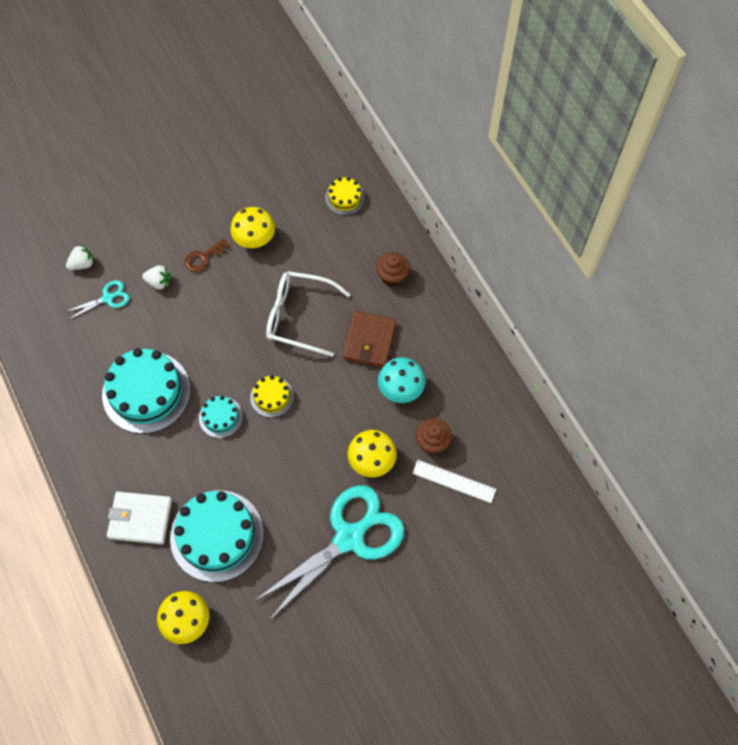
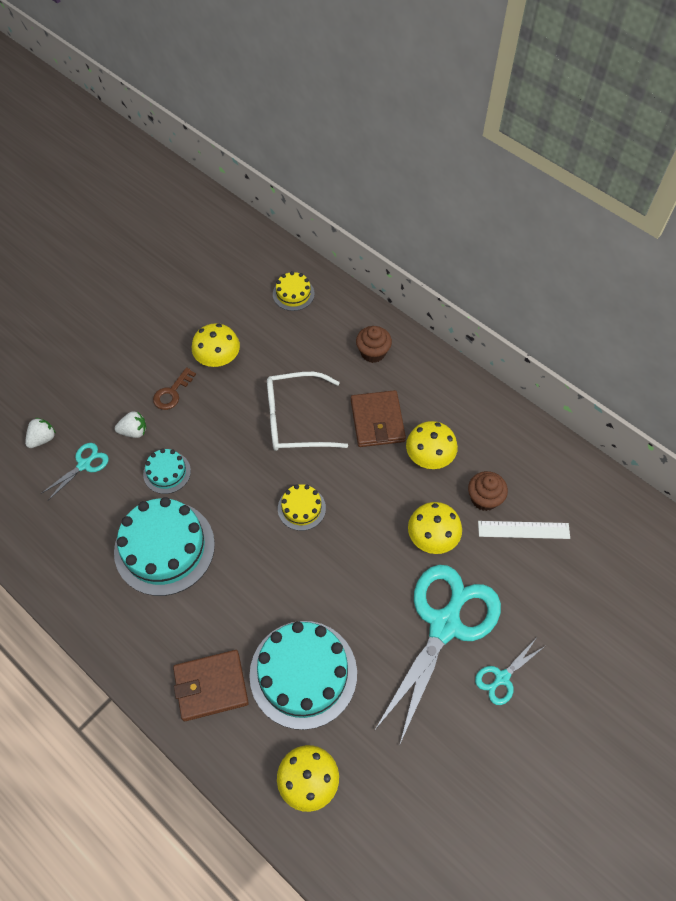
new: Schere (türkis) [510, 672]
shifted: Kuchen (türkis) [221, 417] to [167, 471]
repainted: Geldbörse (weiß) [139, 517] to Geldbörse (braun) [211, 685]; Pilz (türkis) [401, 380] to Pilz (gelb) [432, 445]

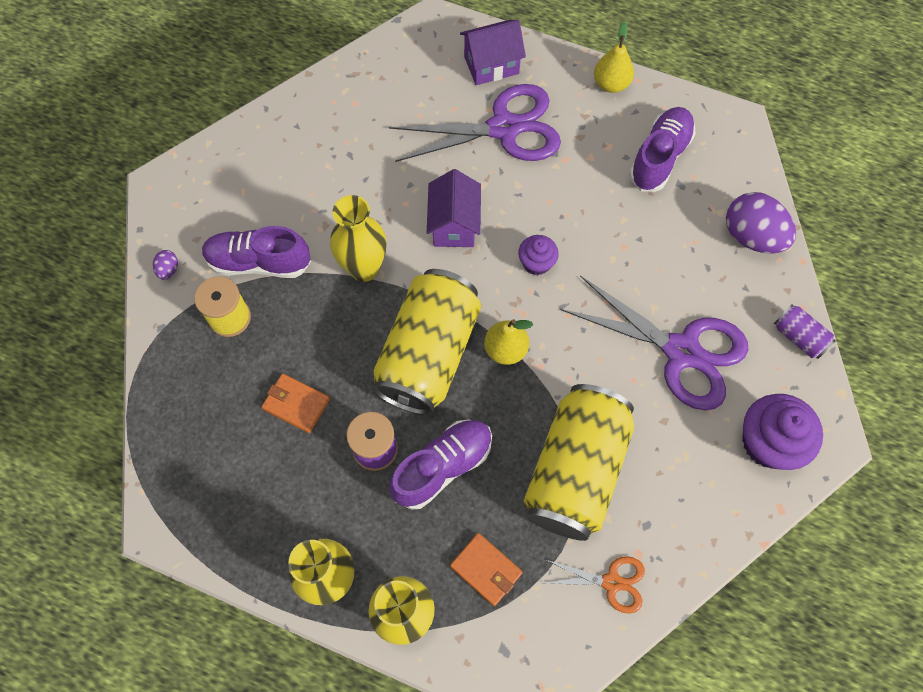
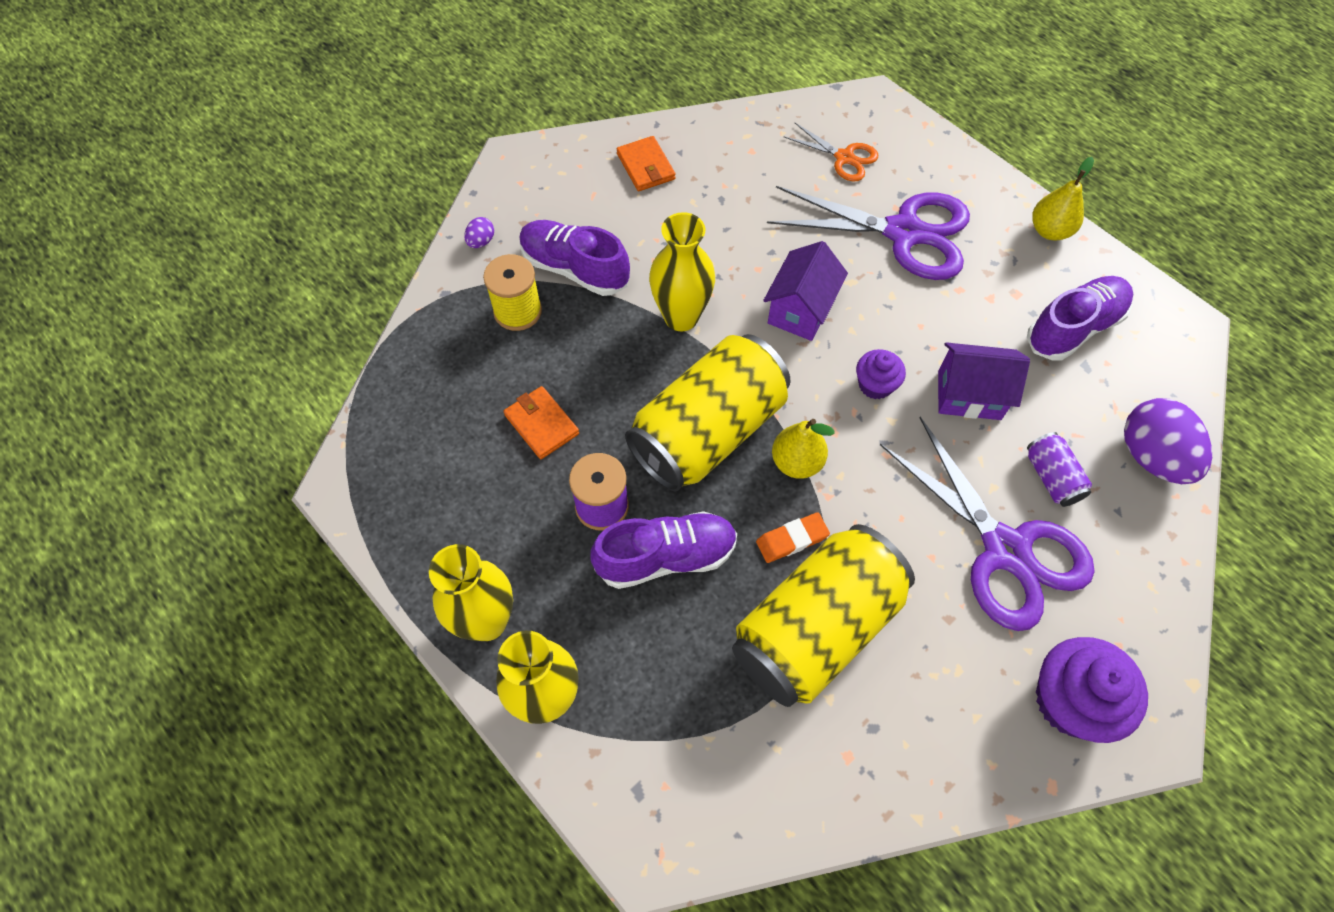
new: Radiergummi (orange) [793, 537]
shifted: Geldbörse (orange) [486, 569] to [646, 163]; Schere (orange) [595, 585] to [831, 152]; Haus (lila) [493, 52] to [984, 381]; Dose (lila) [804, 331] to [1059, 469]

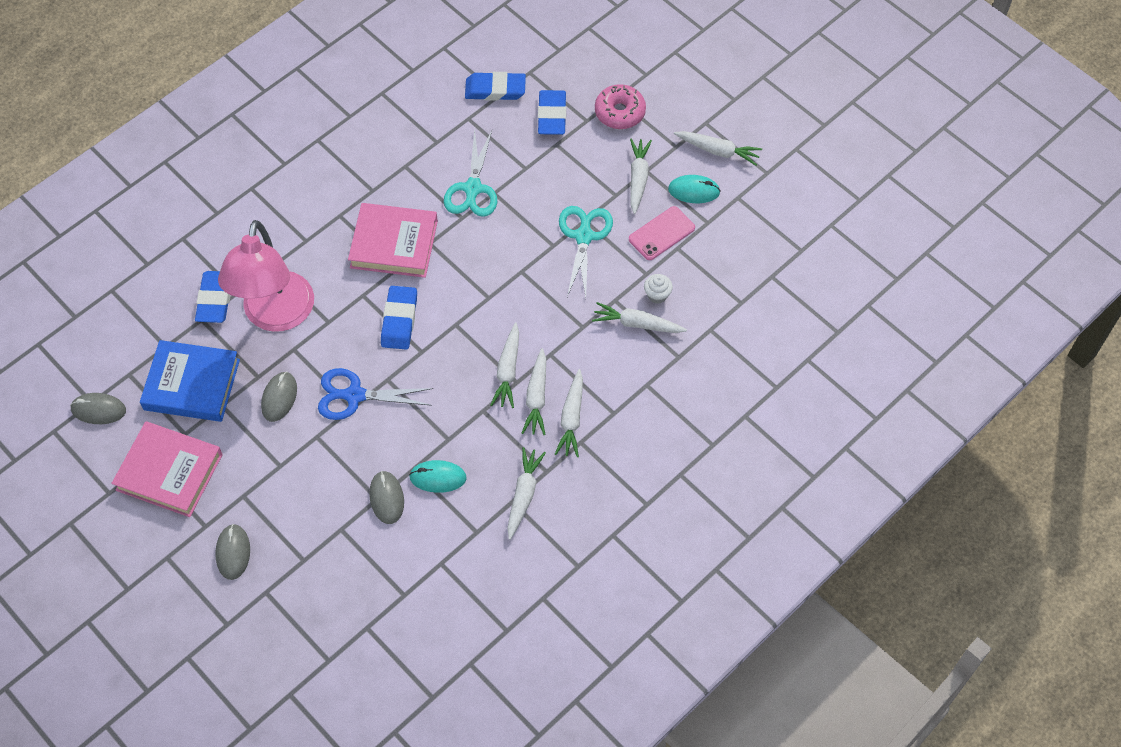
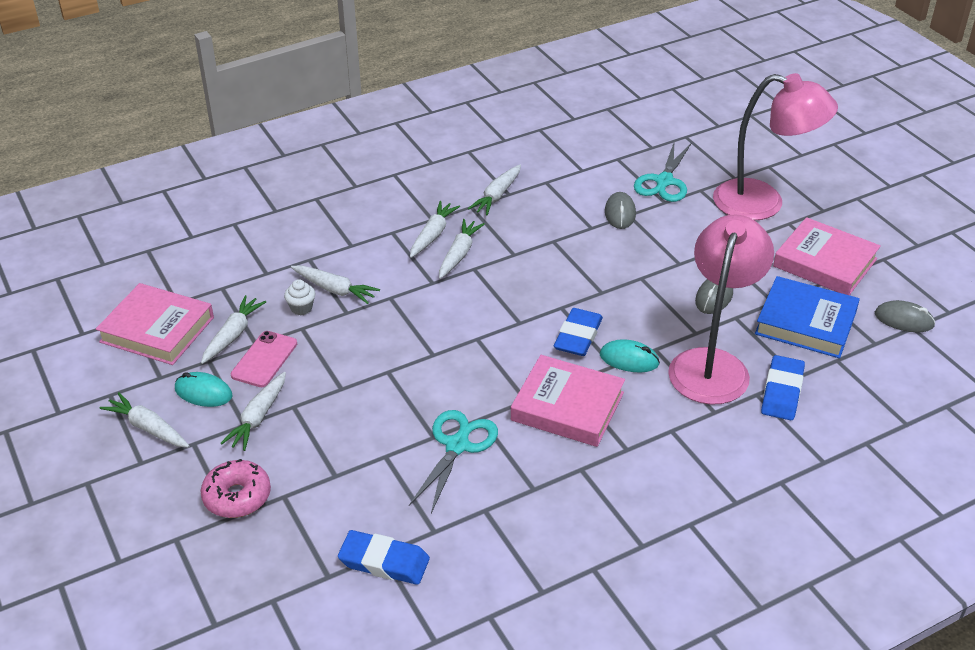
gone: Schere (blau) [375, 394]; Radiergummi (blau) [552, 112]
new: Buch (rosa) [155, 324]
shifted: Karotte (weiß) [505, 365] to [233, 329]; Computermaus (türkis) [438, 476] to [630, 355]; Schere (türkis) [586, 252] to [662, 171]
swapped: Computermaus (grau) [232, 552] to Lampe (rosa) [775, 146]
rotated: Handy (rosa) [662, 233] = [264, 359] 45 degrees counterclockwise

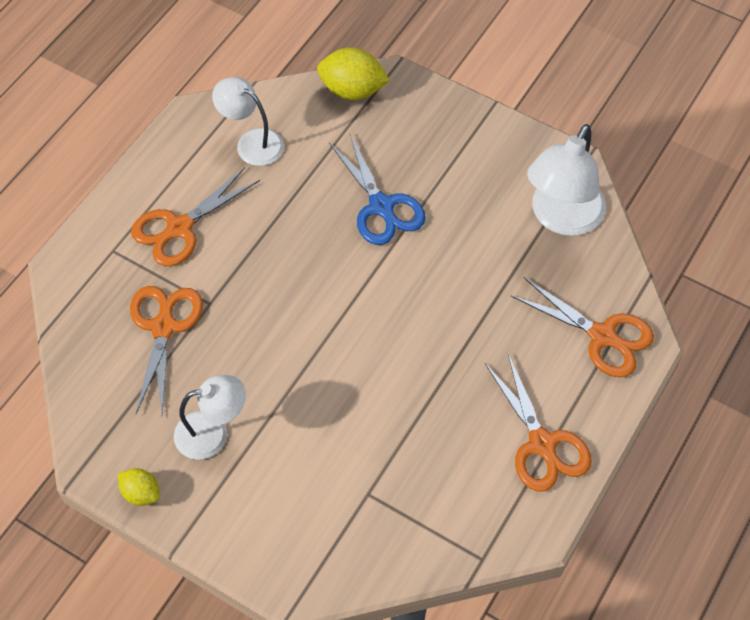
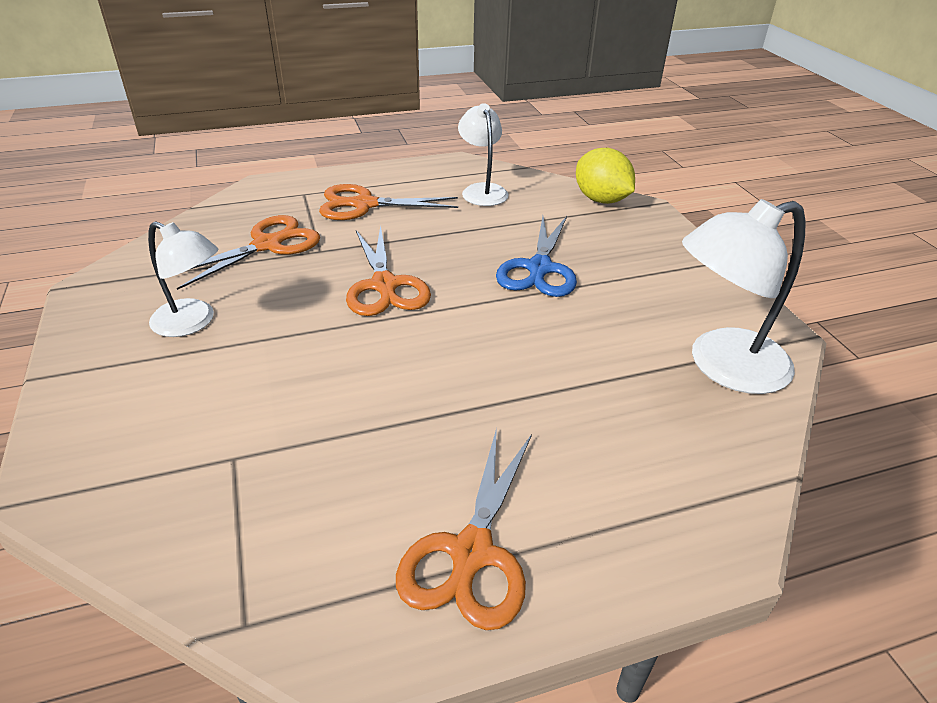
gone: Zitrone (gelb) [139, 487]
shifted: Schere (orange) [582, 327] to [388, 270]

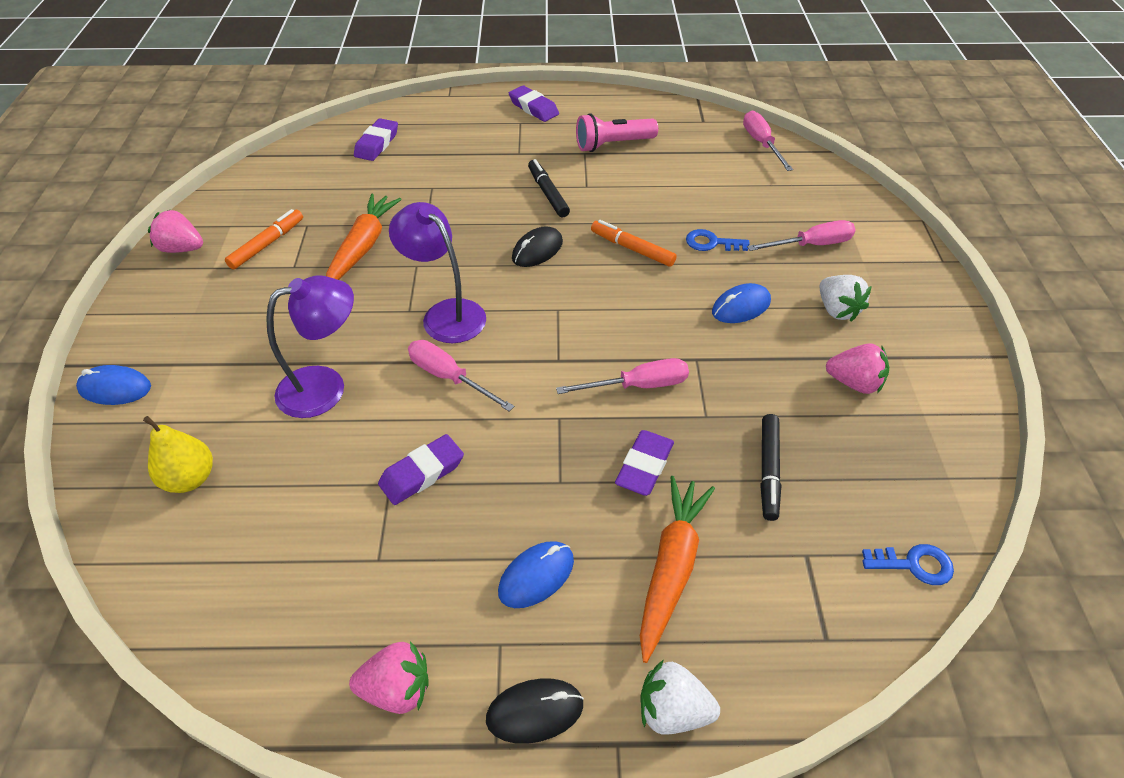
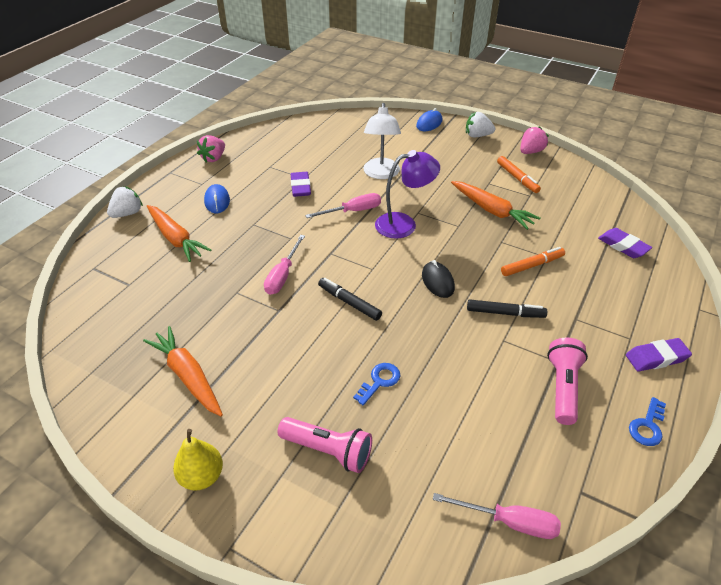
gone: Computermaus (schwarz) [535, 711]; Radiergummi (lila) [644, 463]; Computermaus (blau) [741, 303]
shifted: Birne (gelb) [178, 454] to [198, 460]; Filzstift (schwarz) [770, 467] to [350, 299]; Erdbeere (weiß) [846, 298] to [480, 124]; Filzstift (orange) [634, 243] to [533, 261]; Schlüssel (blau) [908, 564] to [647, 421]
swapped: Erdbeere (rosa) [857, 368] to Karotte (orange) [183, 371]; Schraubenzieher (rosa) [801, 235] to Taschenlampe (rosa) [325, 445]
repainted: Lampe (lila) [310, 347] to Lampe (weiß) [382, 141]

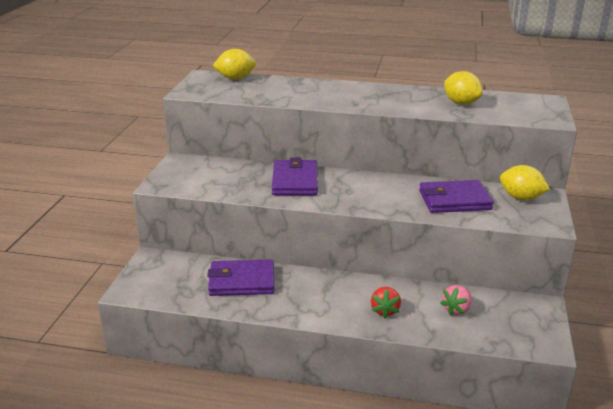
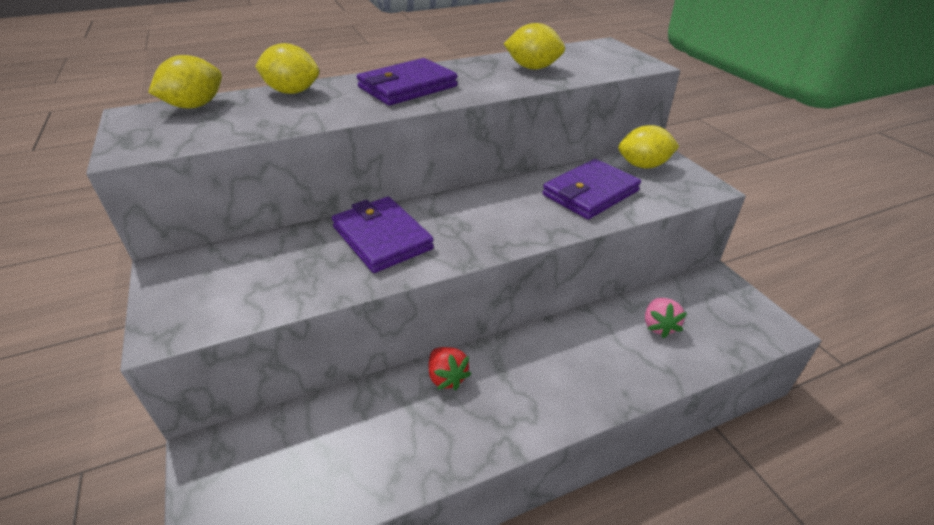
new: Zitrone (gelb) [287, 68]
shifted: Geldbörse (lila) [240, 277] to [407, 81]; Erdbeere (rot) [386, 302] to [450, 368]

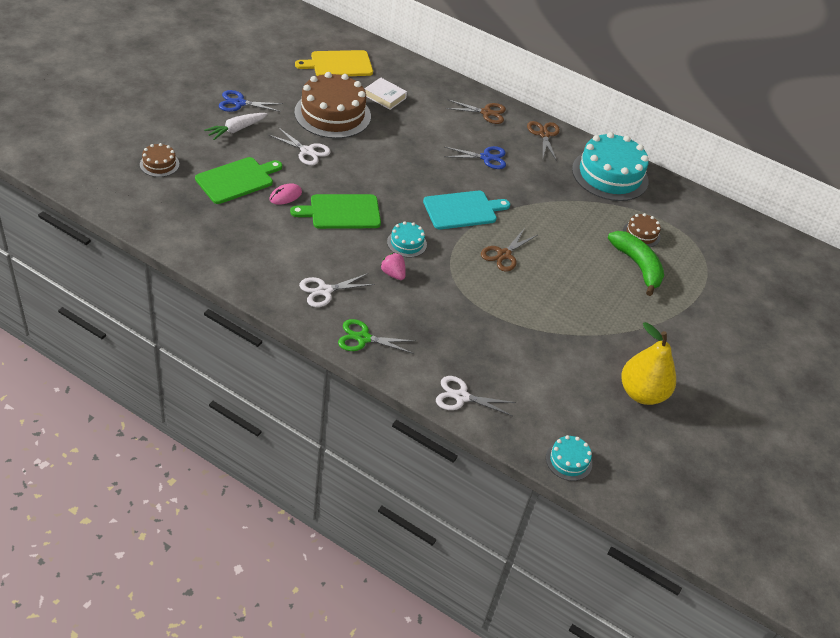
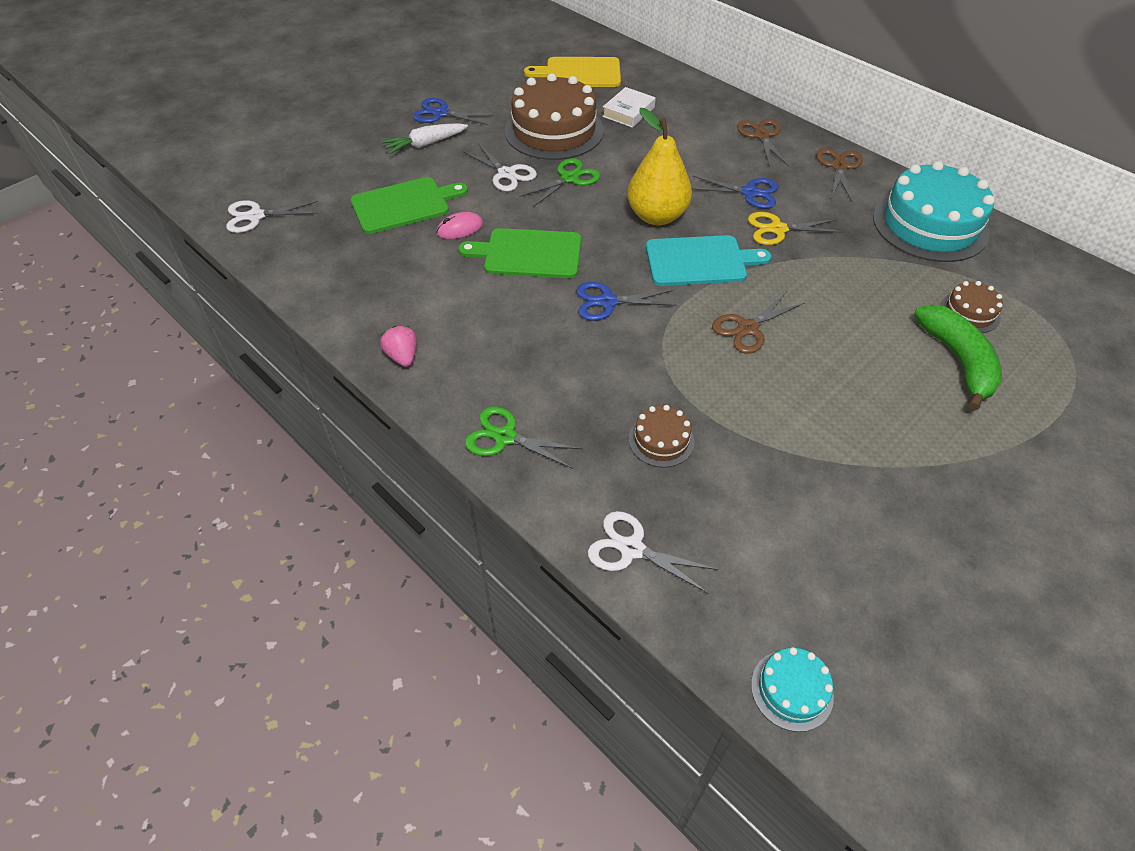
new: Schere (grün) [559, 182]; Schere (gelb) [795, 228]
shifted: Schere (weiß) [337, 290] to [272, 216]; Erdbeere (rosa) [393, 266] to [398, 346]; Birne (gelb) [648, 363] to [659, 166]; Kuchen (braun) [159, 160] to [661, 436]
swapped: Kuchen (türkis) [407, 239] to Schere (blau) [626, 301]
rotated: Buch (weiß) [385, 94] = [629, 107] 75 degrees clockwise; Schere (braun) [476, 112] = [763, 143] 120 degrees counterclockwise

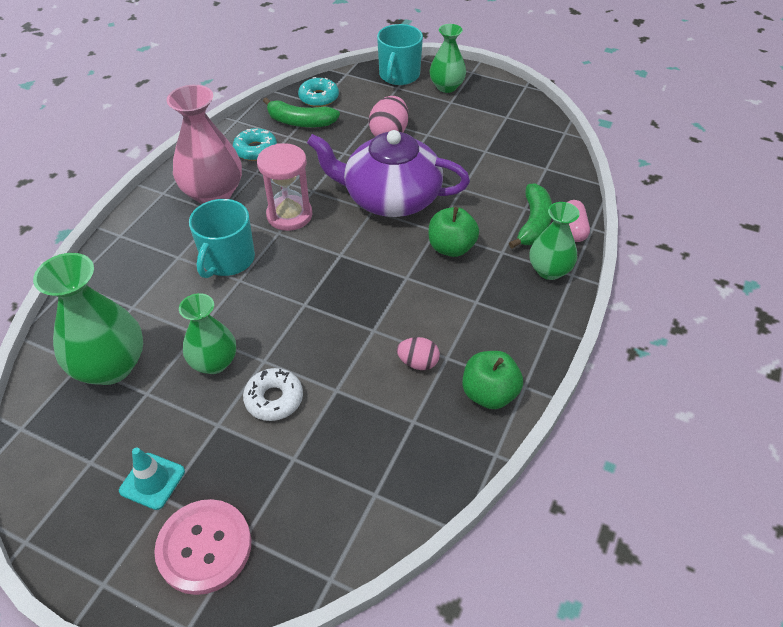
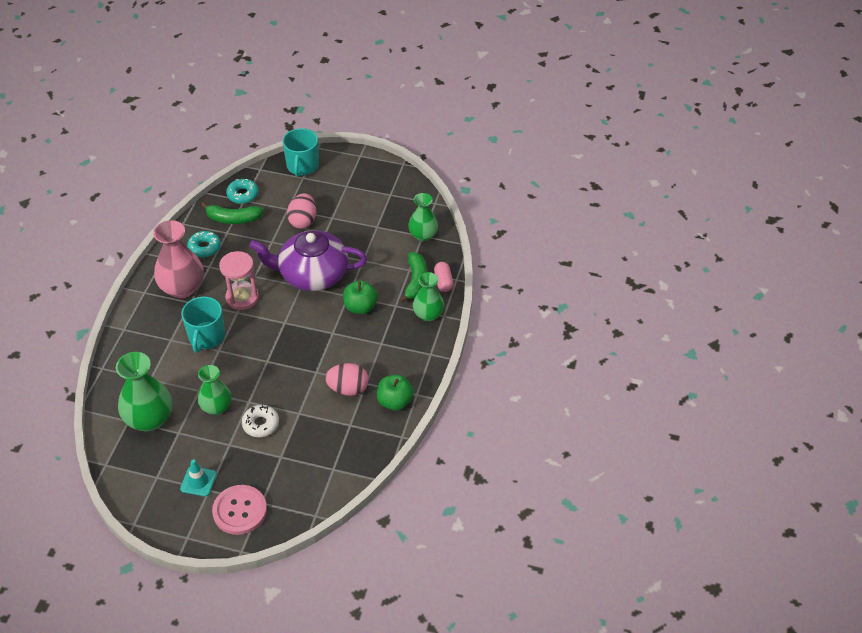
shifted: Vase (grün) [448, 58] to [423, 217]
scaled: Ei (rosa) [418, 353] = [347, 379] x1.57

